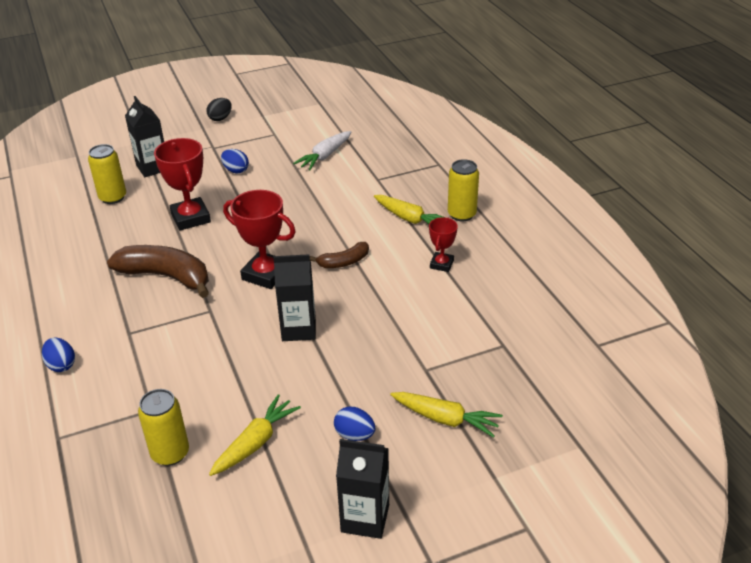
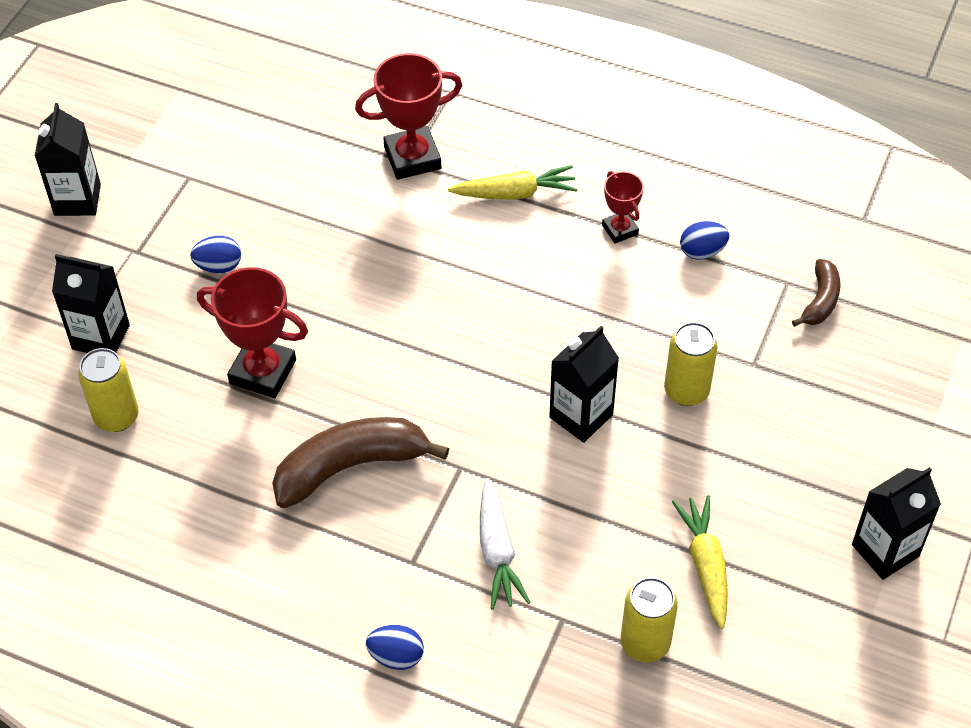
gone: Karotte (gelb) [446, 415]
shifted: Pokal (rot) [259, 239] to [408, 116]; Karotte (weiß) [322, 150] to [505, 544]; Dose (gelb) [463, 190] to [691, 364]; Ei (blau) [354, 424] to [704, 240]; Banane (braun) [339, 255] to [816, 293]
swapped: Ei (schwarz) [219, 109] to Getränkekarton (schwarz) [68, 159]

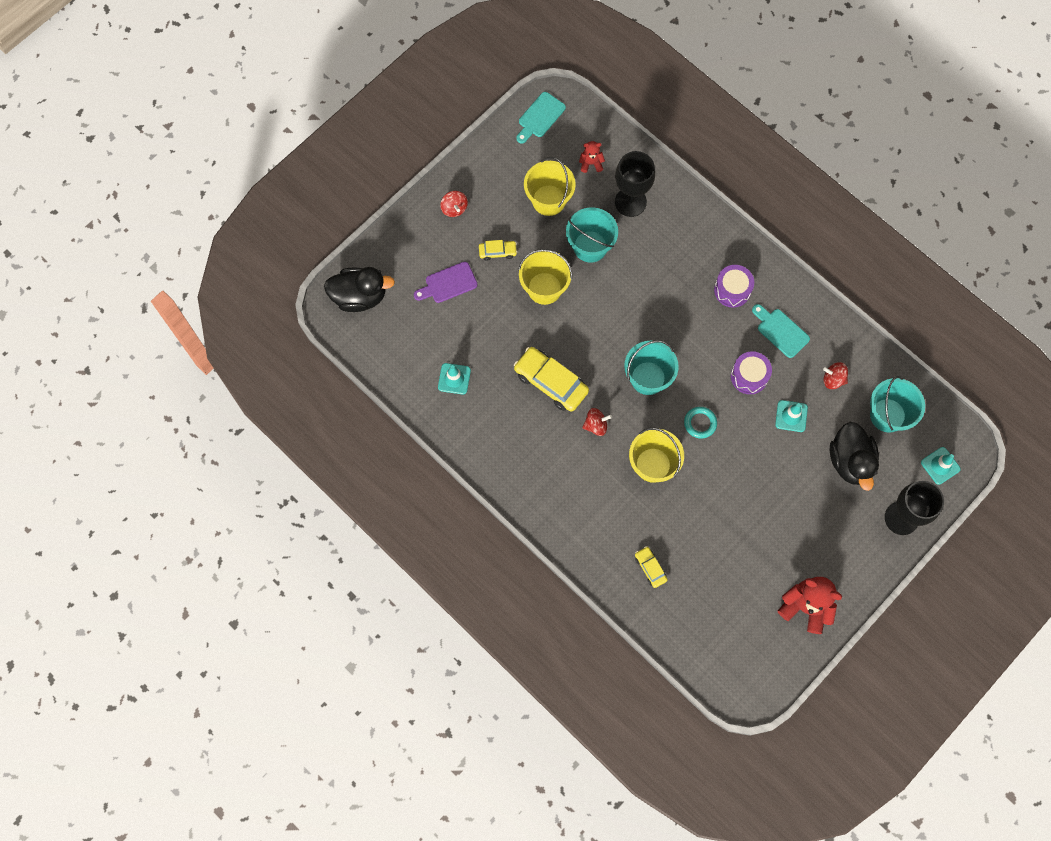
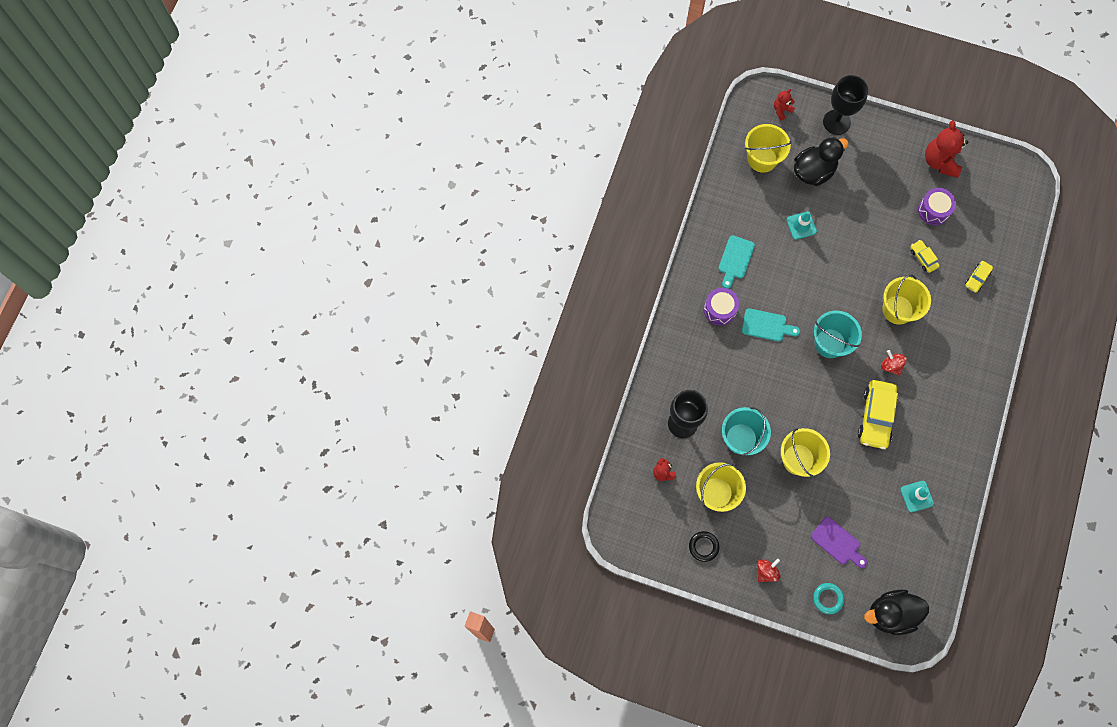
gone: Kreisel (rot) [835, 375]
new: Ring (schwarz) [704, 546]
shifted: Schneidebrett (türkis) [541, 118] to [771, 325]; Ring (türkis) [700, 423] to [828, 598]; Auto (gelb) [498, 250] to [925, 256]; Trommel (lila) [751, 372] to [937, 206]
swapped: Leitkegel (türkis) [941, 466] to Teddybär (rot) [784, 104]
repainted: Eimer (türkis) [897, 404] to Eimer (gelb) [768, 148]
rotated: Ente (schwarz) [359, 289] = [896, 612] 75 degrees counterclockwise

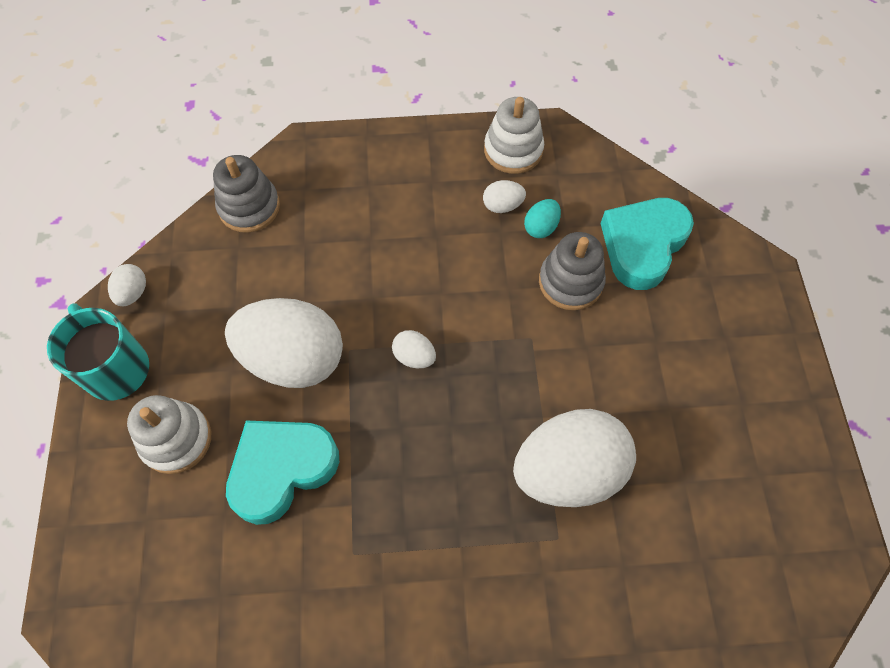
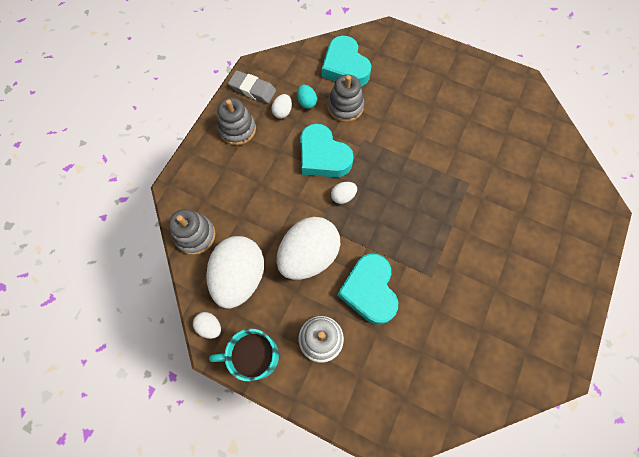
new: Stapelspielzeug (grau) [236, 121]; Herz (türkis) [327, 150]
shifted: Ei (weiß) [574, 458] to [235, 272]
swapped: Stapelspielzeug (weiß) [514, 135] to Radiergummi (grau) [252, 86]

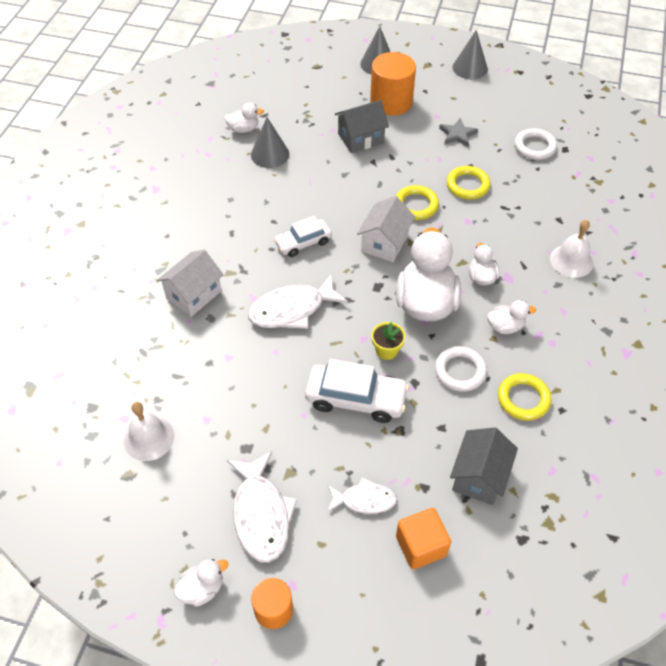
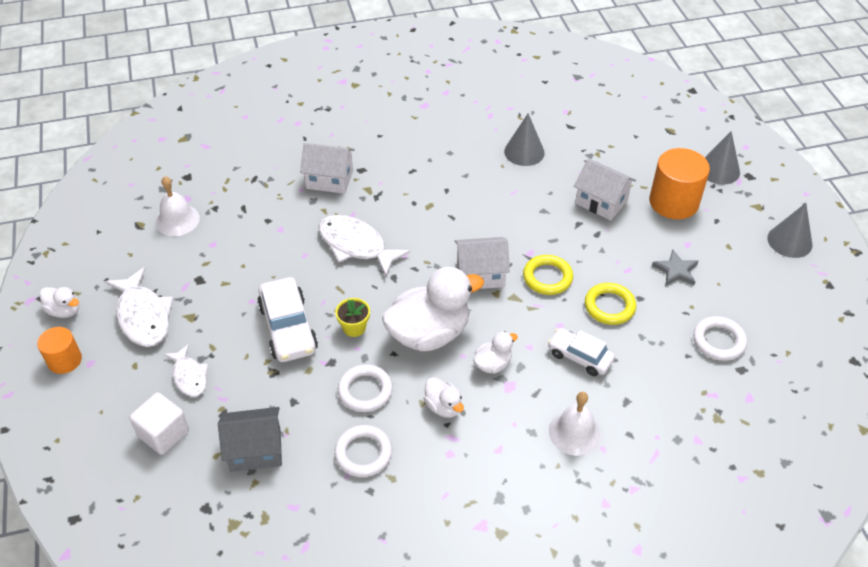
gone: Ente (weiß) [244, 118]
shifted: Auto (weiß) [303, 236] to [581, 352]
repainted: Kubus (orange) [423, 538] to Kubus (weiß) [159, 423]; Ring (gelb) [524, 397] to Ring (weiß) [363, 451]; Haus (grau) [362, 126] to Haus (weiß) [605, 189]
rotated: Fisch (weiß) [262, 507] = [139, 307] 75 degrees counterclockwise

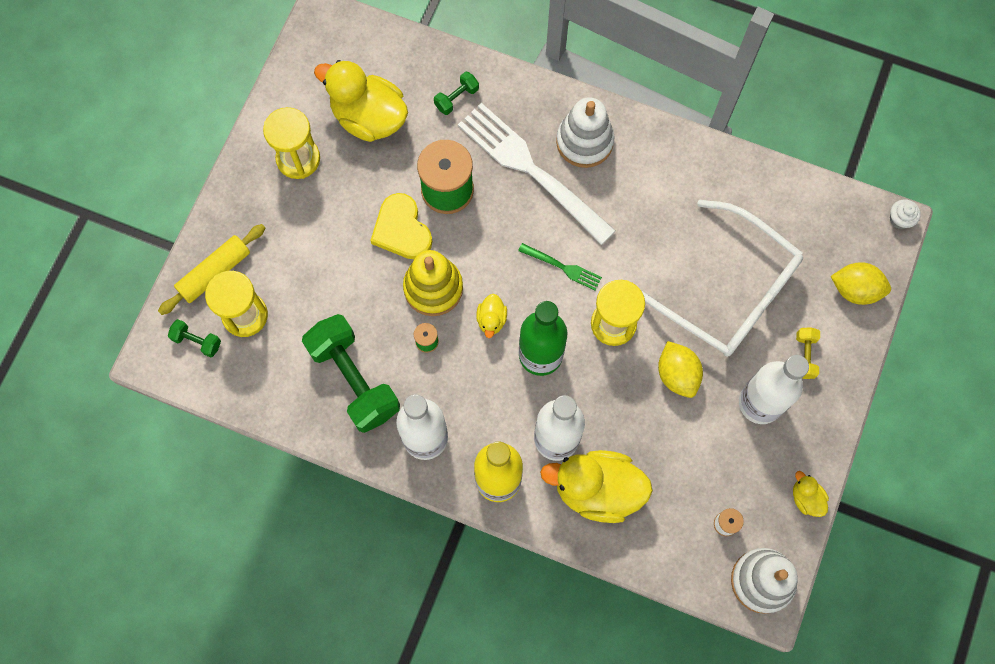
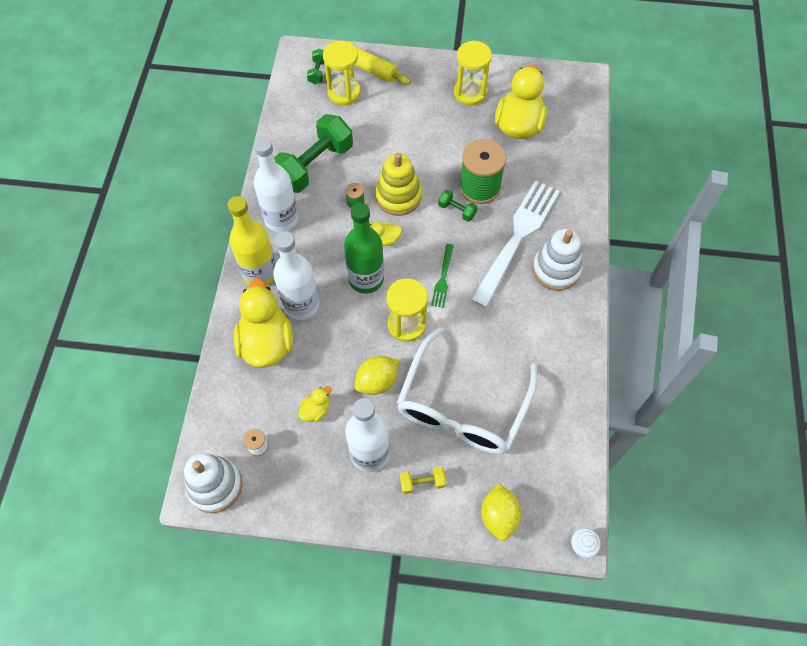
gone: Herz (gelb) [401, 226]
shifted: Ente (gelb) [811, 494] to [315, 404]; Hantel (grün) [456, 93] to [457, 205]

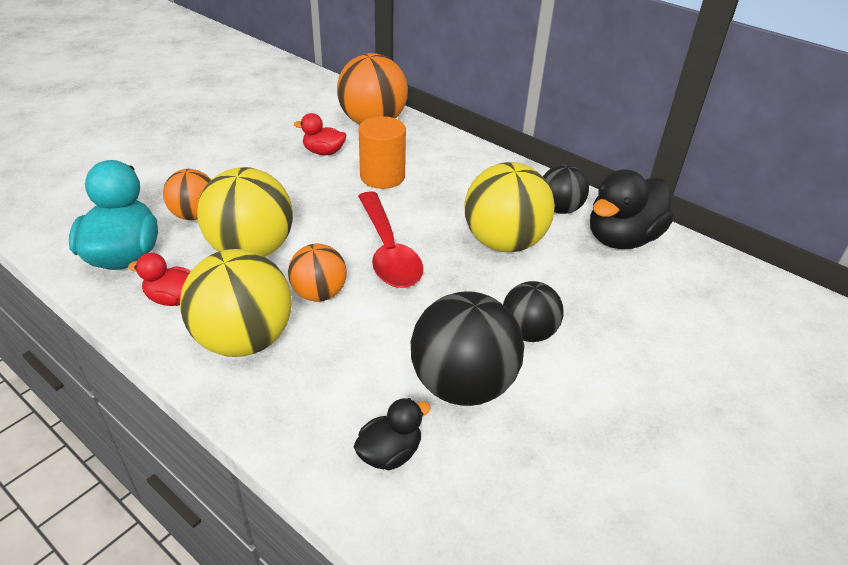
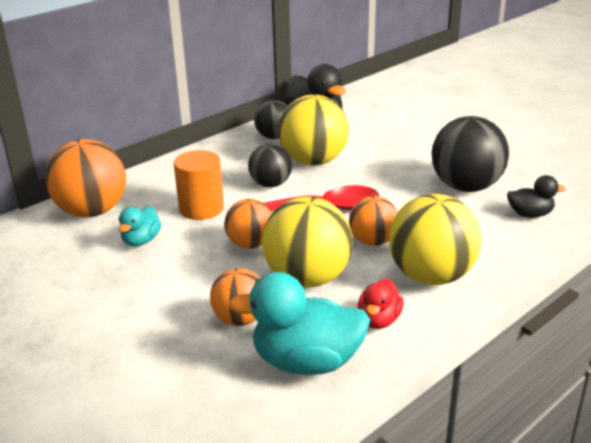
new: Ball (orange) [248, 224]
shifted: Ball (schwarz) [533, 311] to [270, 165]
repainted: Ente (rot) [320, 134] to Ente (türkis) [139, 226]
rotated: Ente (schwarz) [392, 434] = [536, 196] 120 degrees clockwise

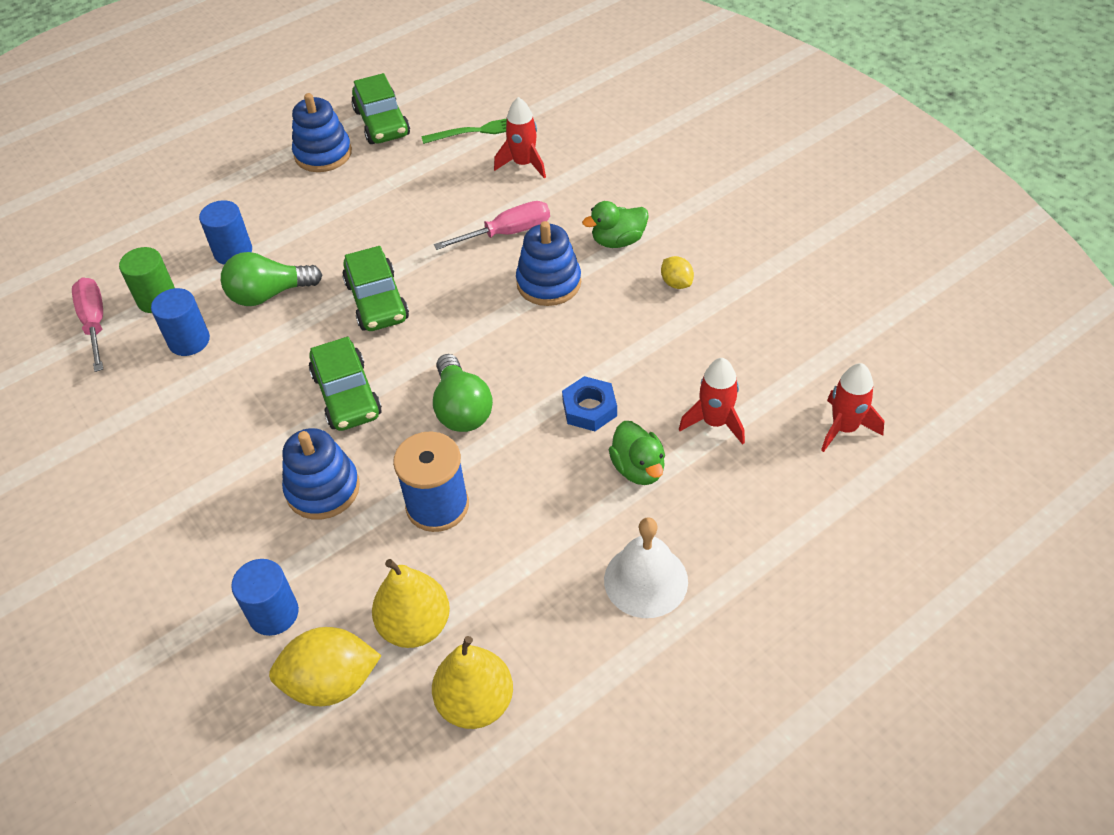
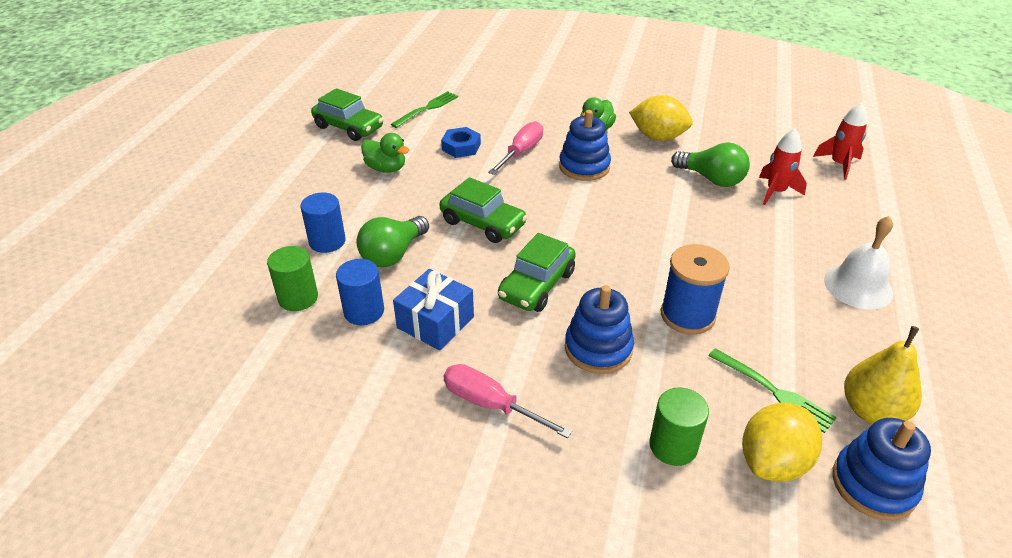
gone: Rakete (rot) [520, 137]
new: Geschenk (blau) [433, 310]
shifted: Ente (grün) [637, 453] to [385, 153]; Sechskantmutter (blau) [589, 403] to [461, 142]; Schraubenzieher (rosa) [87, 325] to [508, 401]; Glühbirne (grün) [463, 393] to [710, 164]; Stapelspielzeug (blau) [322, 132] to [881, 469]
swapped: Birne (gelb) [411, 603] to Gabel (grün) [772, 390]
repainted: Vollzylinder (blau) [265, 597] to Vollzylinder (grün) [679, 426]
rotated: Auto (grün) [345, 384] = [537, 272] 90 degrees clockwise
scaled: Zitrone (gelb) [677, 272] = [661, 118] x1.93

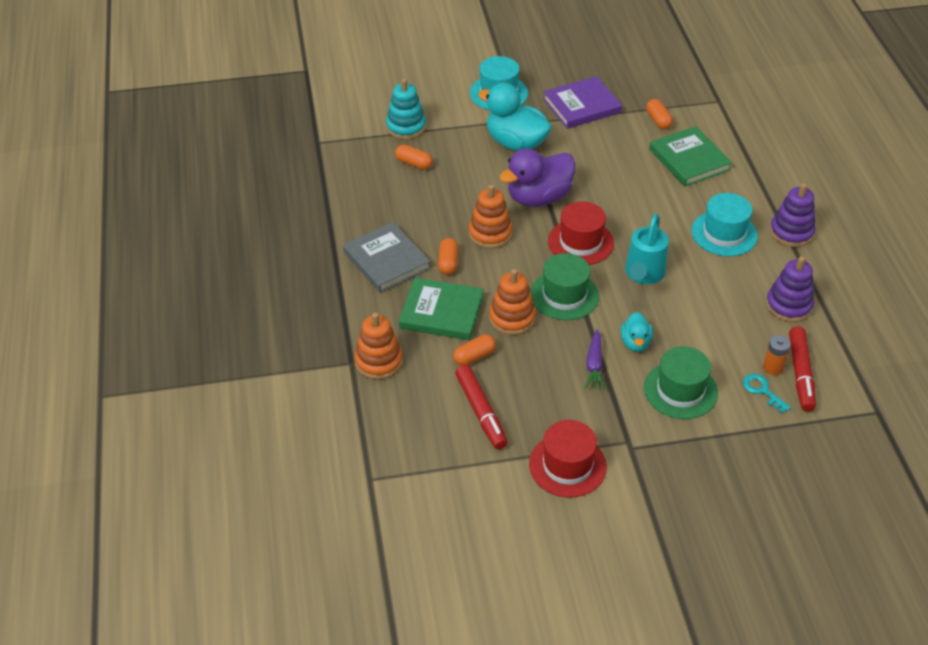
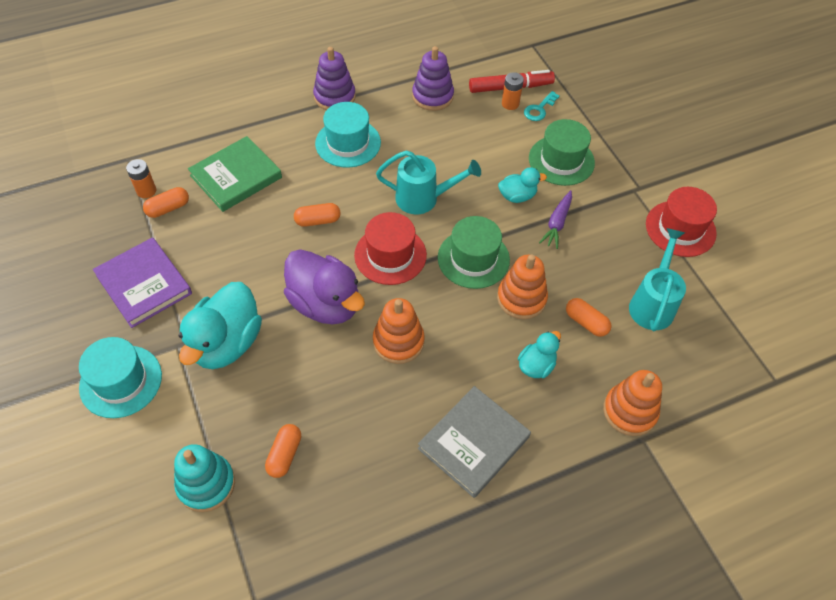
new: Batterie (orange) [141, 178]
shifted: Kapsel (orange) [448, 256] to [317, 215]
swapped: Buch (grün) [441, 308] to Ente (türkis) [539, 354]; Filzstift (rot) [481, 407] to Gießkanne (türkis) [657, 279]
rotated: Karotte (lila) [595, 359] = [555, 219] 120 degrees clockwise

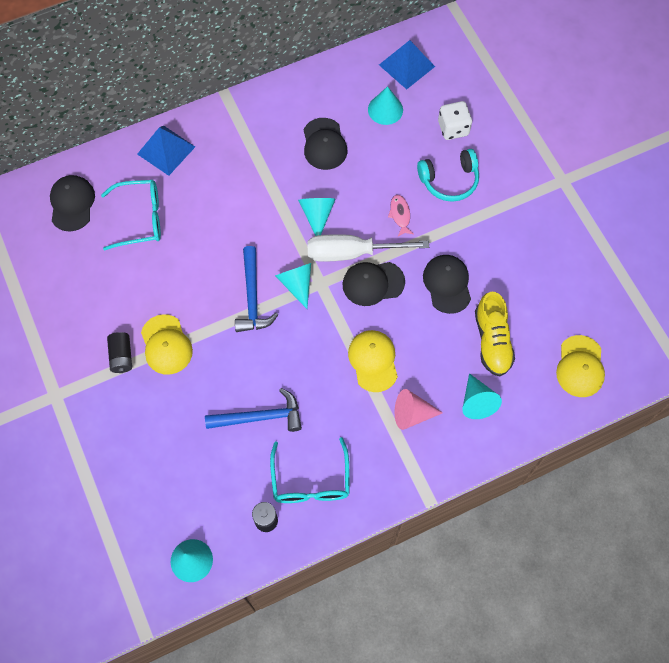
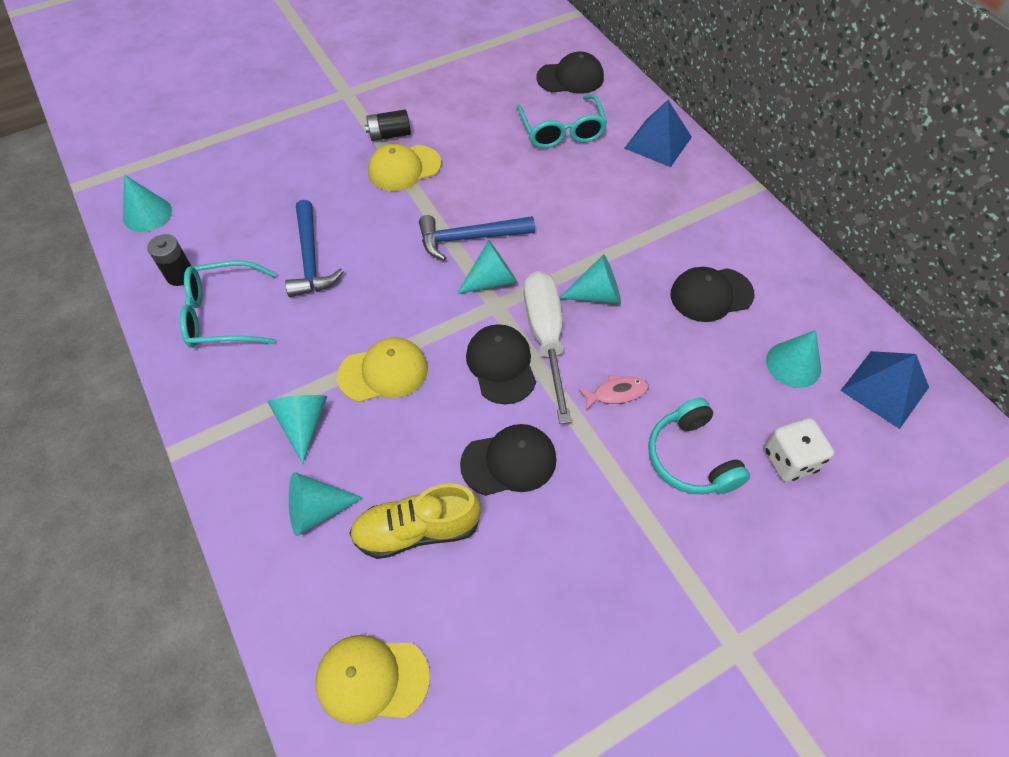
repainted: Kegel (rosa) [419, 409] to Kegel (türkis) [297, 429]

